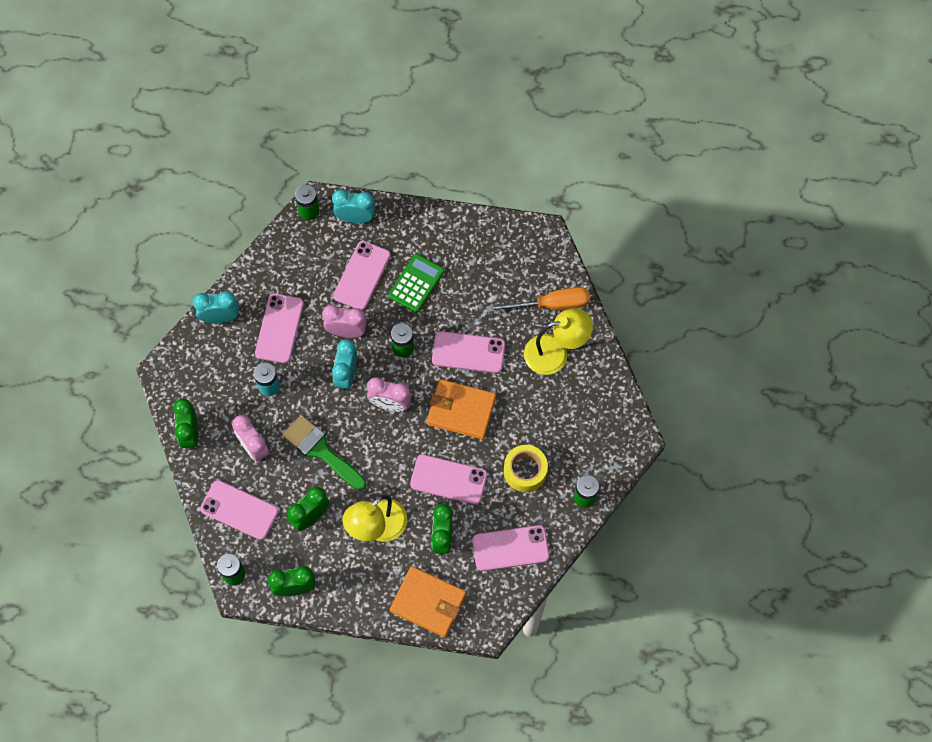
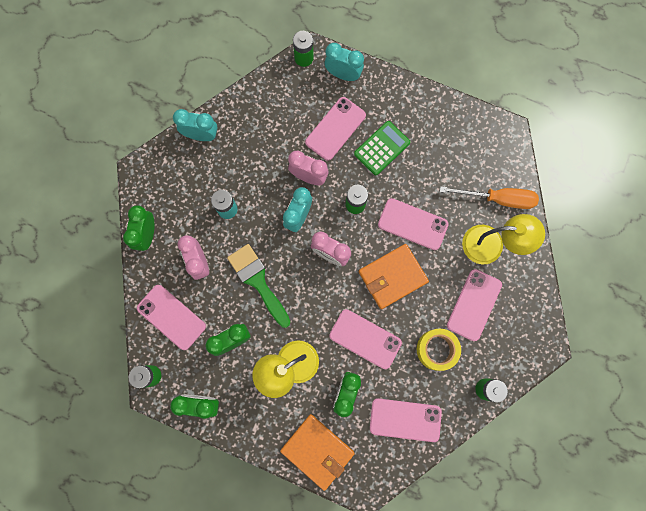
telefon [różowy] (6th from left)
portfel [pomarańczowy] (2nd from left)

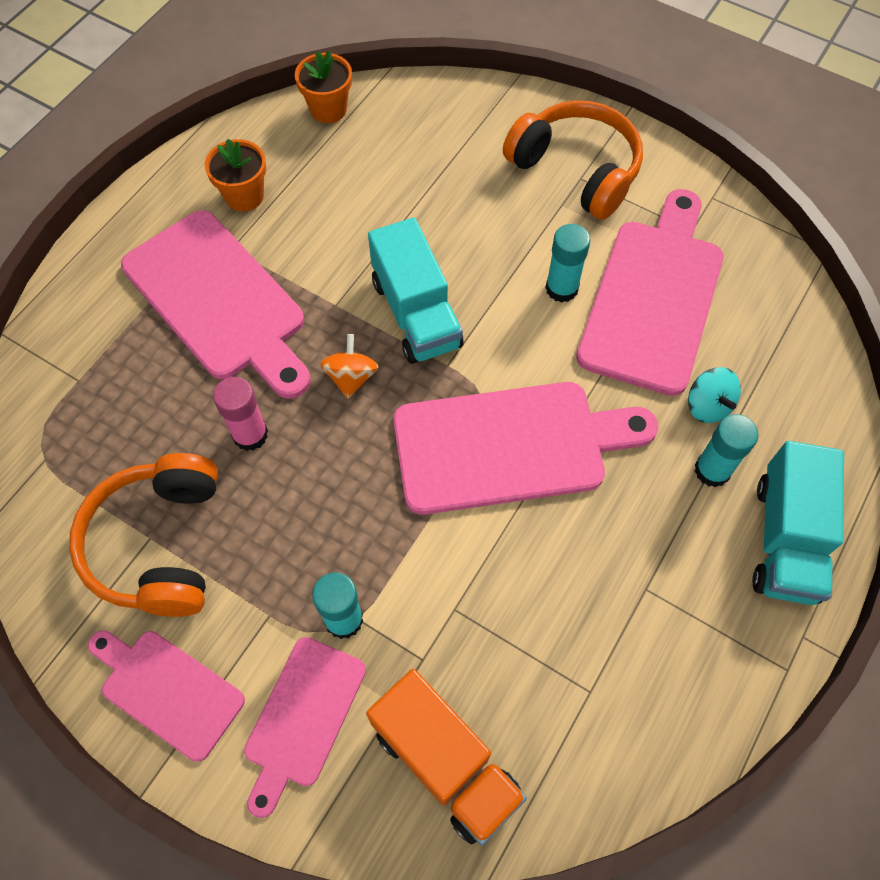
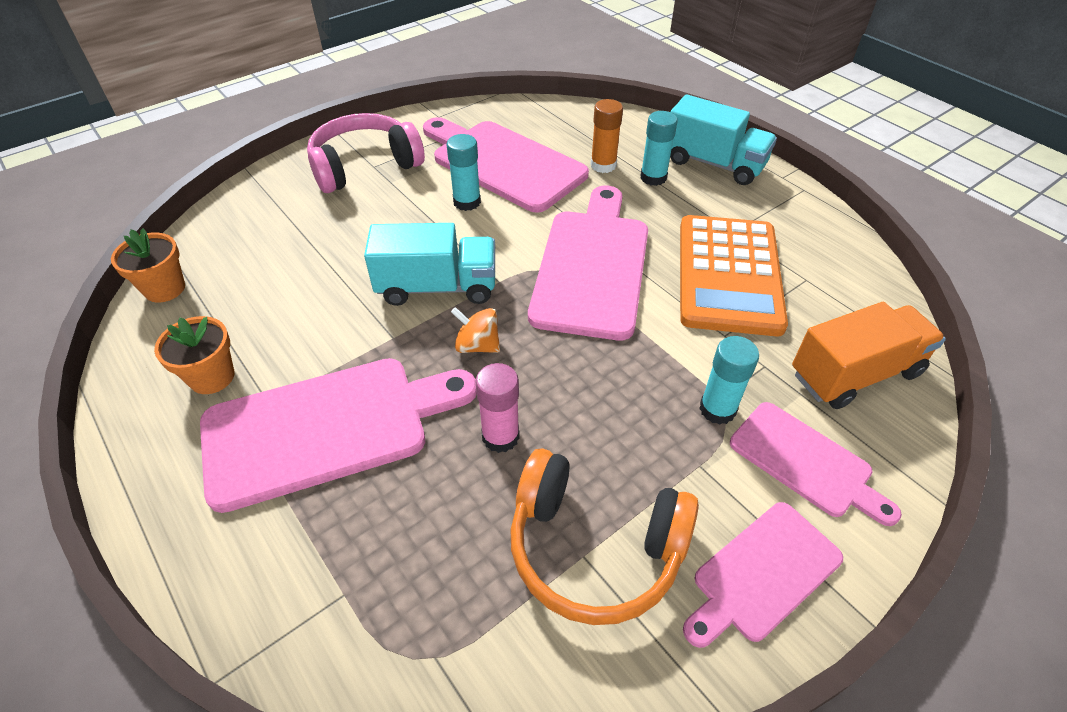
kalkulator [pomarańczowy]
klej w sztyfcie [pomarańczowy]
słuchawki [różowy]

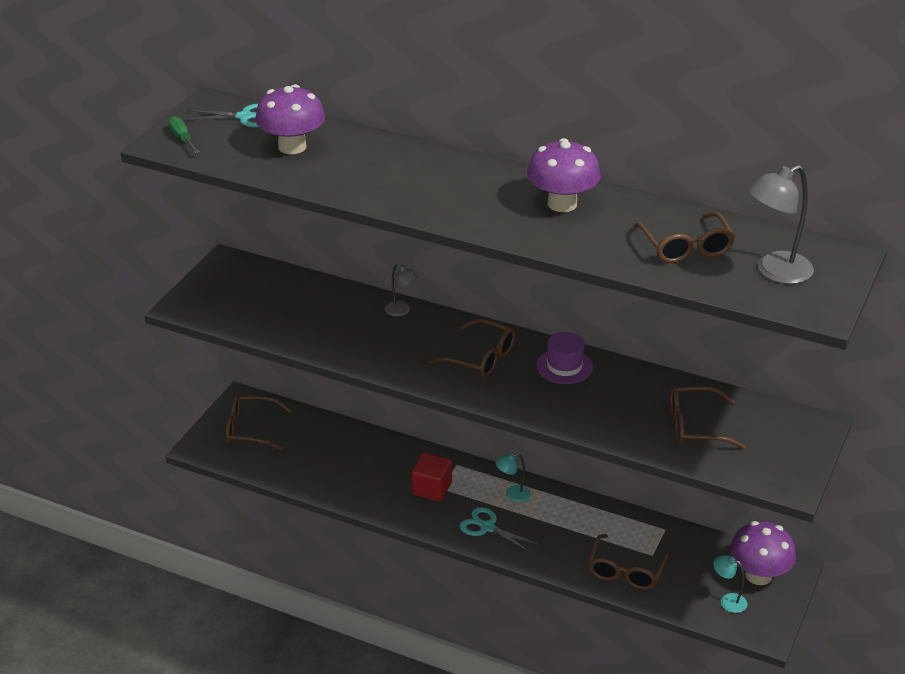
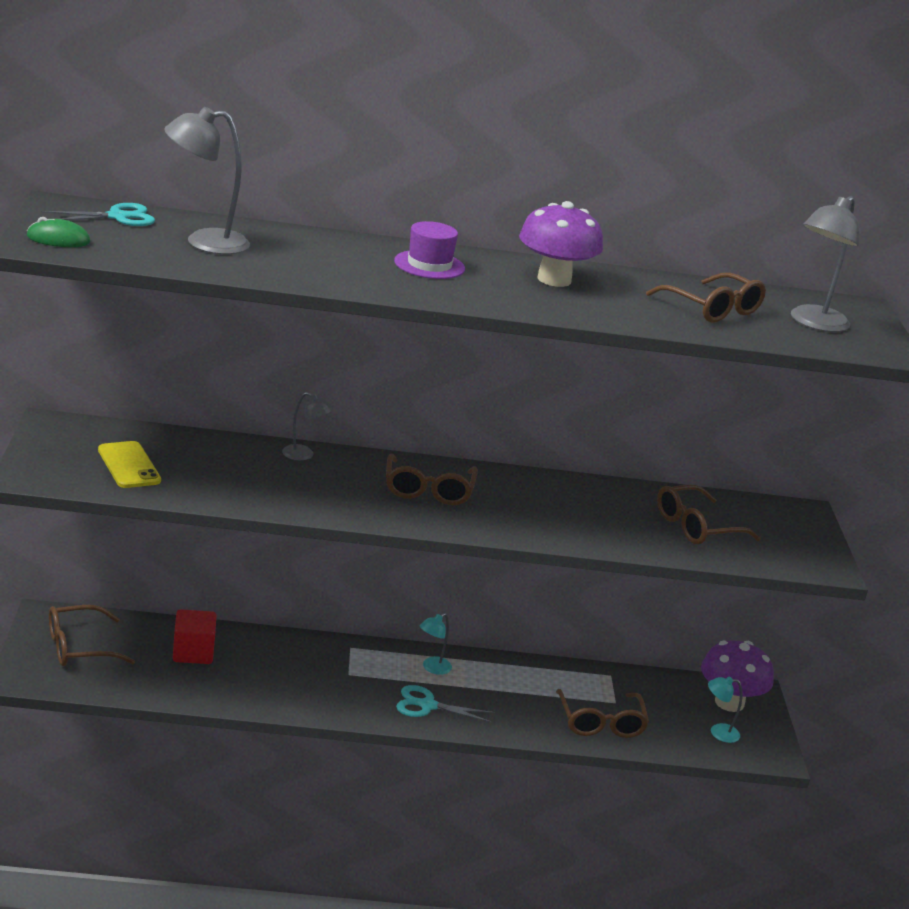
telefon [żółty]
sześcian [czerwony]
kapelusz [fioletowy]
myszka [zielony]
lampka [szary] (1st from left)
okulary [brązowy] (2nd from left)

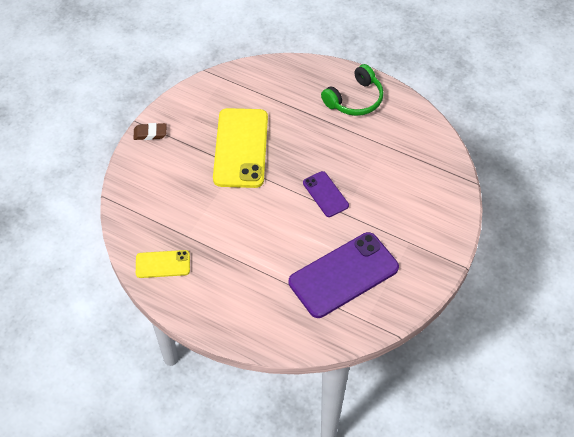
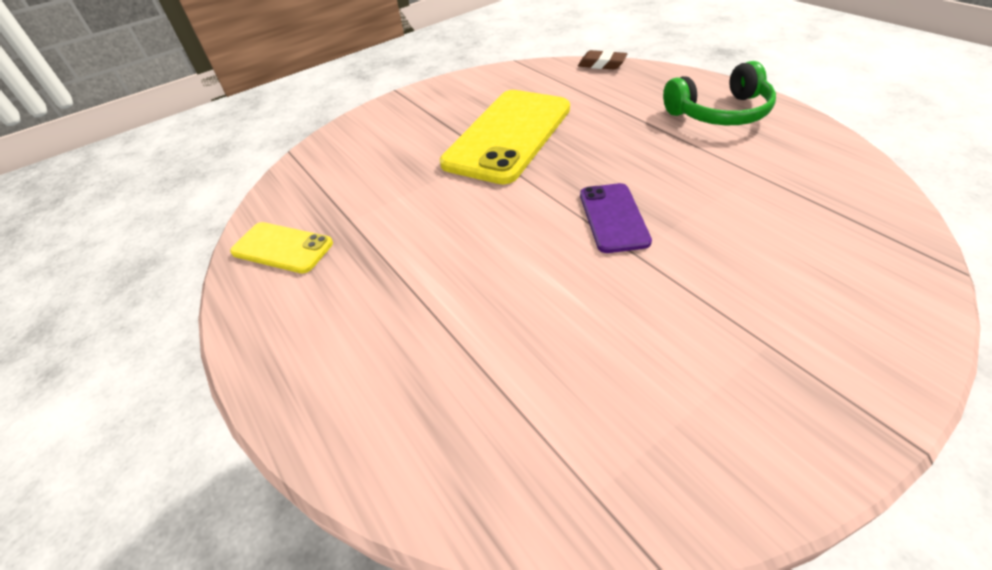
telefon [fioletowy] (2nd from left in the first image)
gumka do mazania [brązowy]

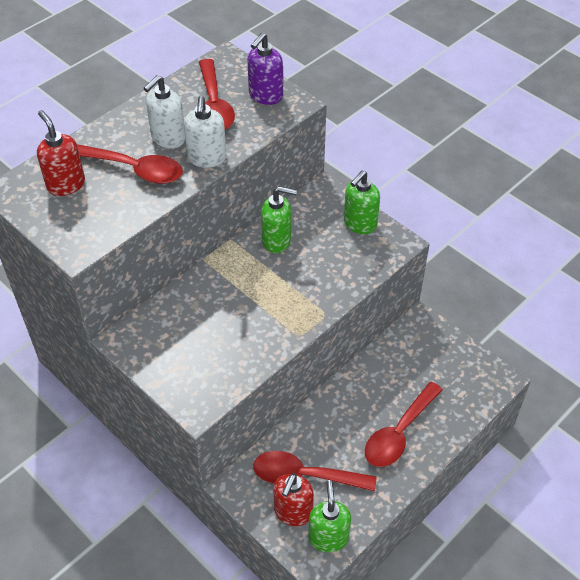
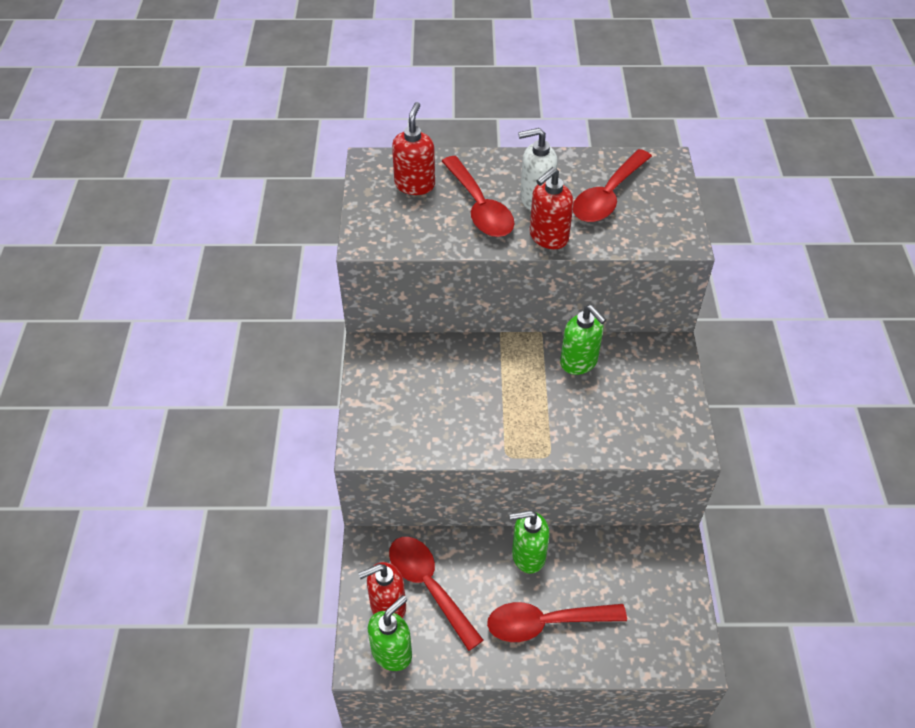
dozownik mydła [fioletowy]
dozownik mydła [zielony] (2nd from left)
dozownik mydła [czerwony] (3rd from left)

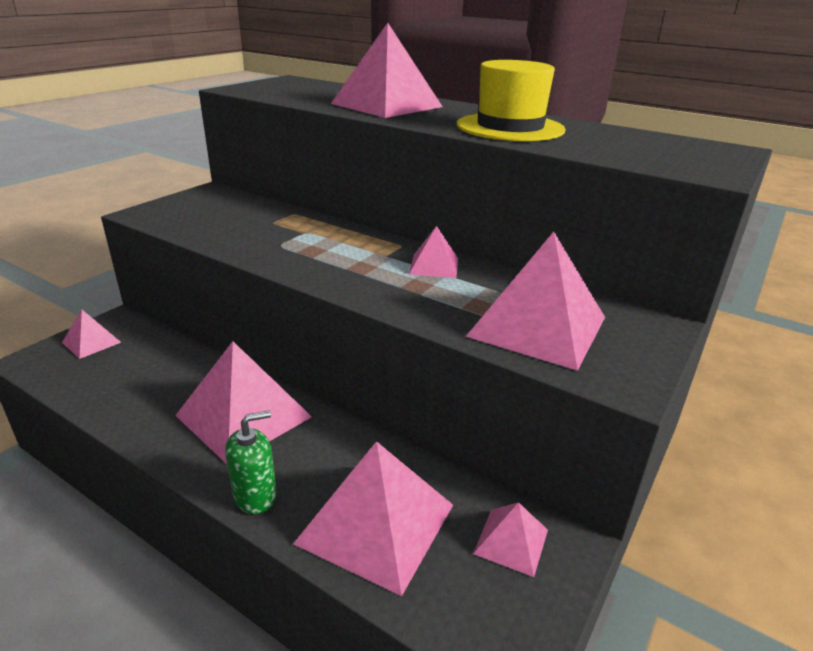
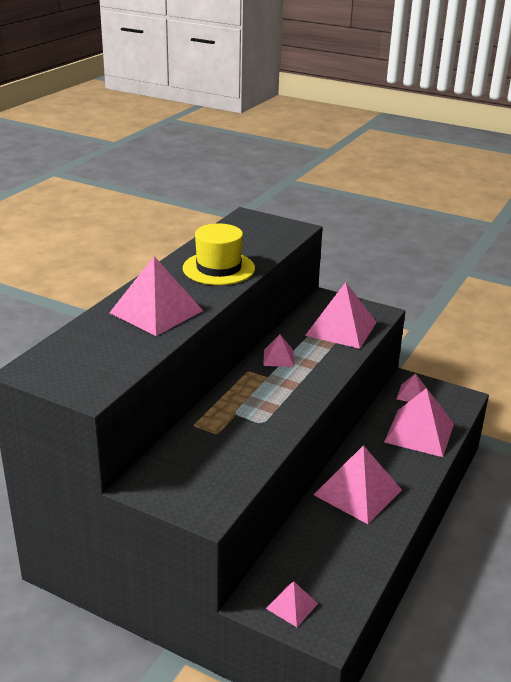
dozownik mydła [zielony]

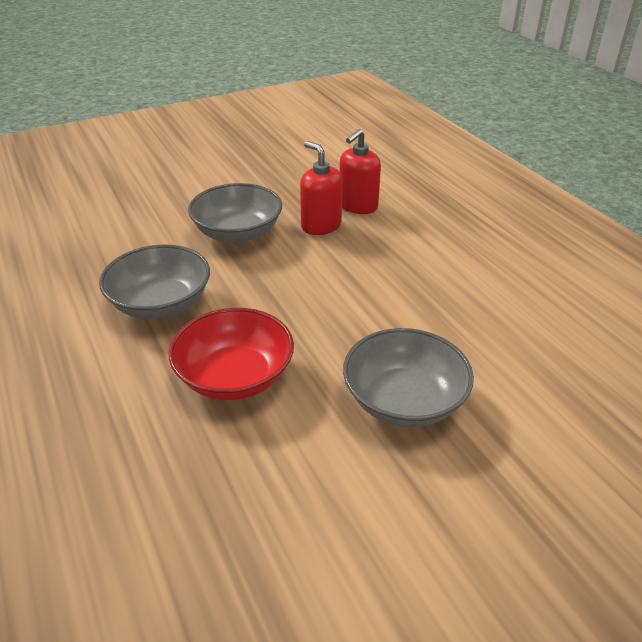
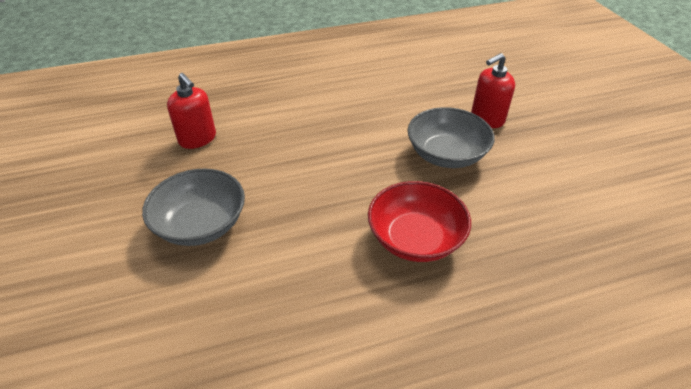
miska [szary] (1st from left in the first image)
dozownik mydła [czerwony] (2nd from left)

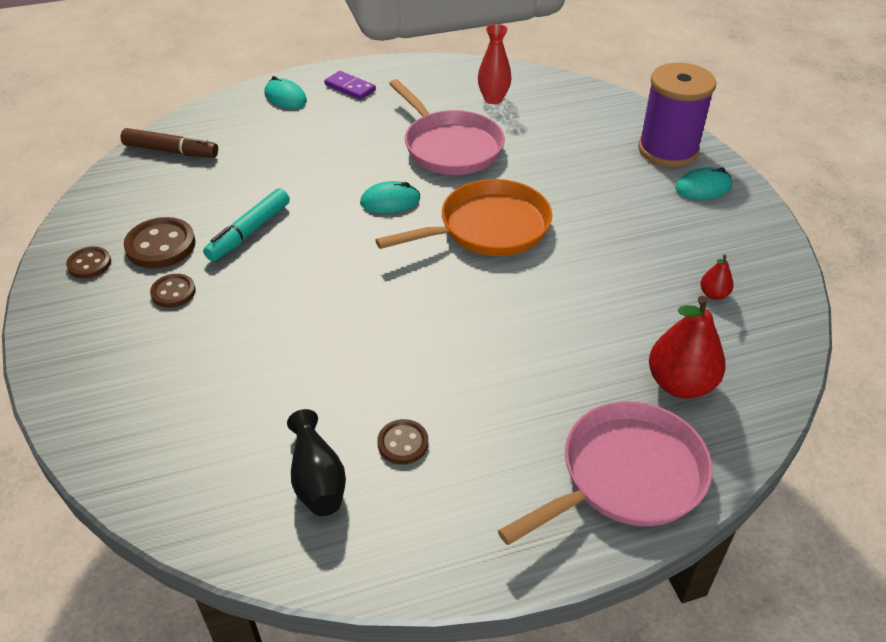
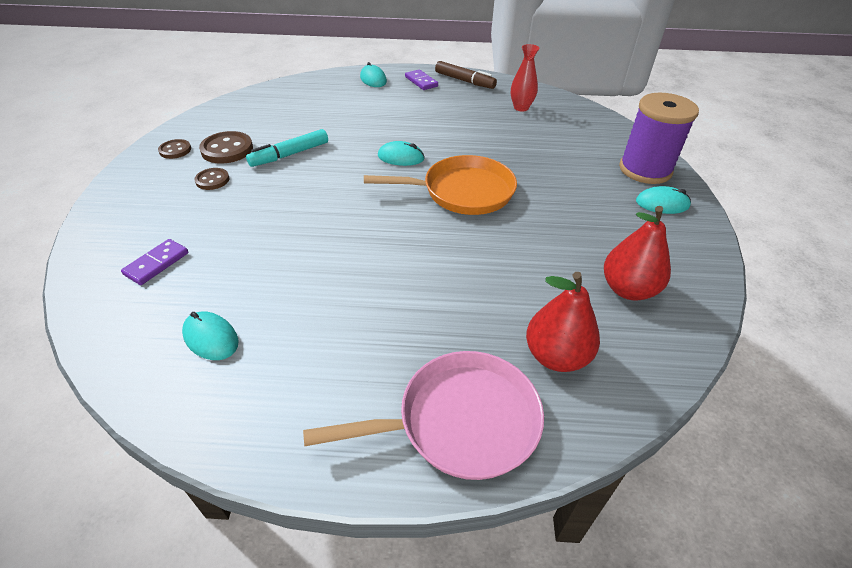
guzik [brązowy] (4th from left in the first image)
patelnia [różowy] (1st from left in the first image)
kostka domina [fioletowy] (1st from left)
flamaster [brązowy]
myszka [turkusowy] (1st from left)
gruszka [czerwony] (2nd from left)

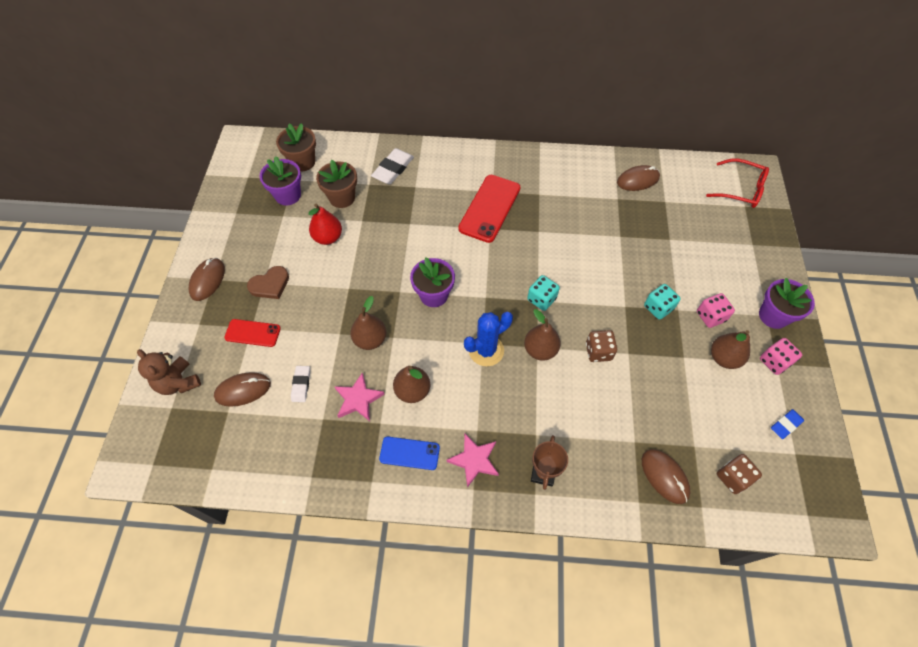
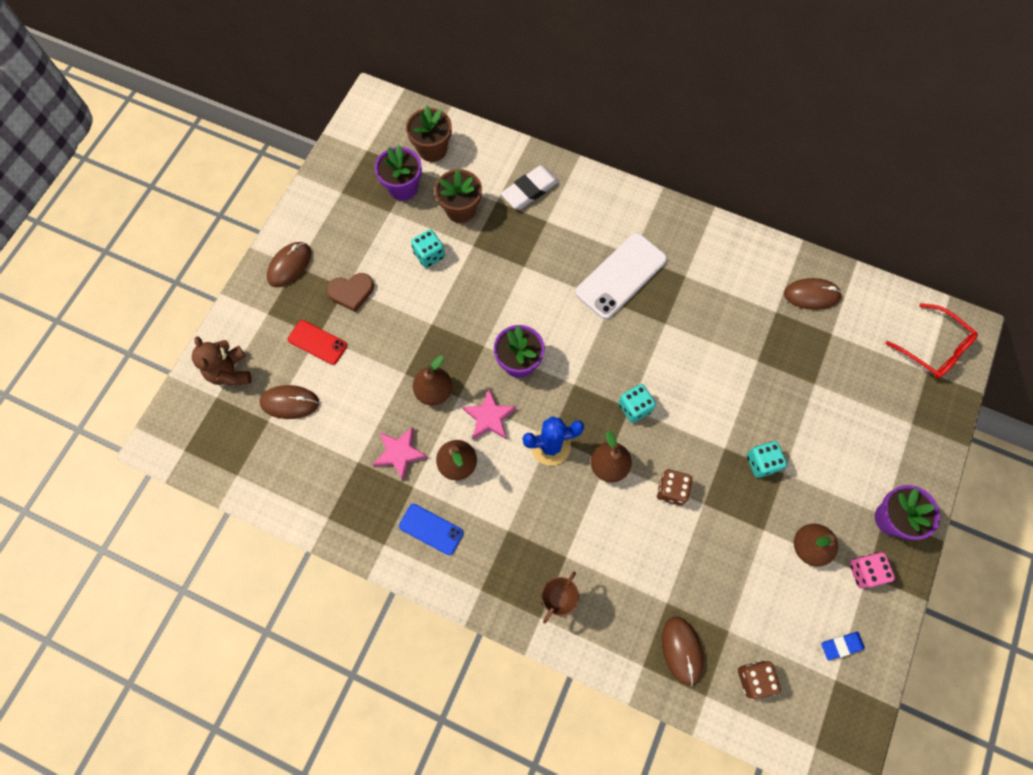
gumka do mazania [biały] (1st from left in the first image)
kostka do gry [różowy] (1st from left in the first image)
gwiazda [różowy] (2nd from left)
kostka do gry [turkusowy] (1st from left)
telefon [biały]

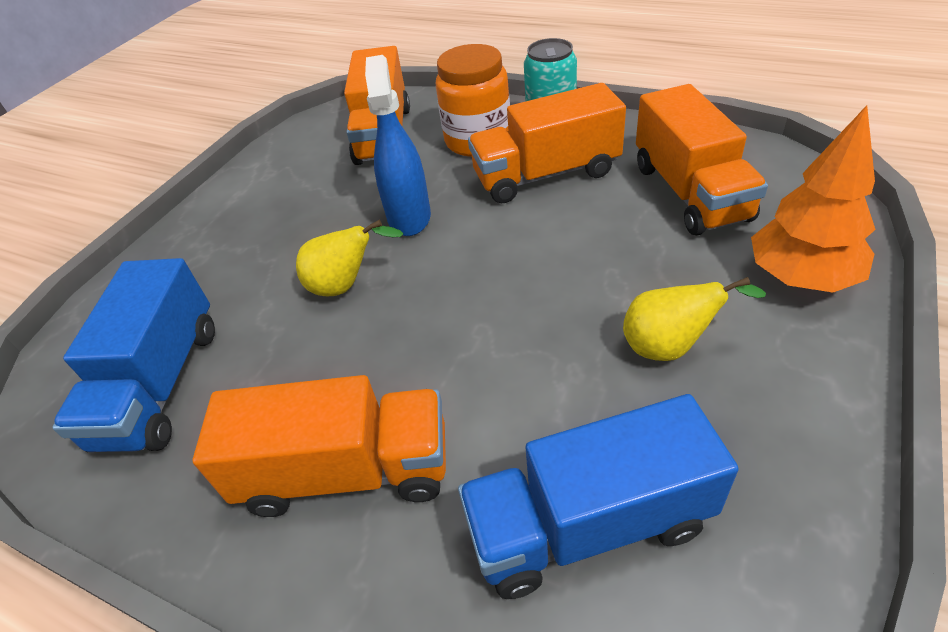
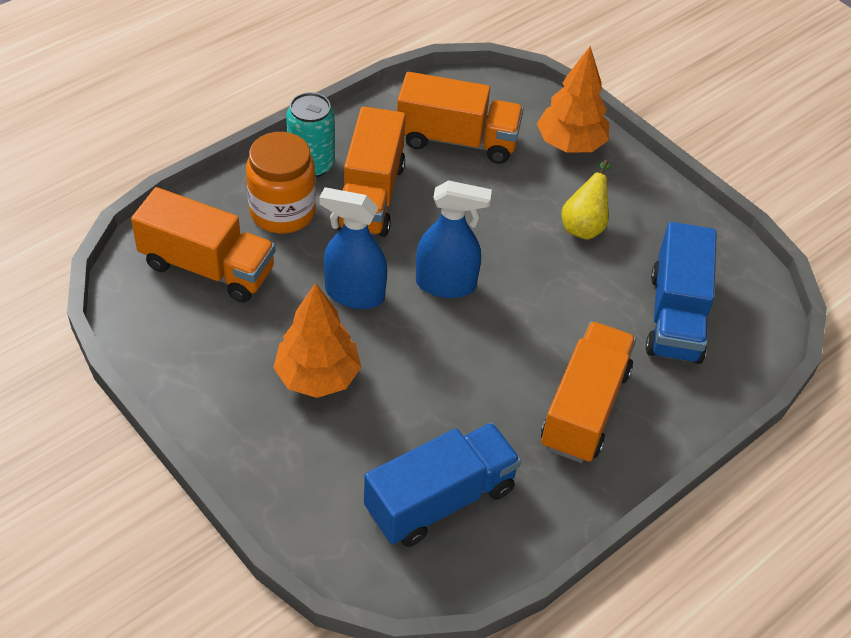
gruszka [żółty] (1st from left in the first image)
drzewko [pomarańczowy] (1st from left)
spryskiwacz [niebieski] (2nd from left)
ciężarówka [niebieski] (1st from left)

